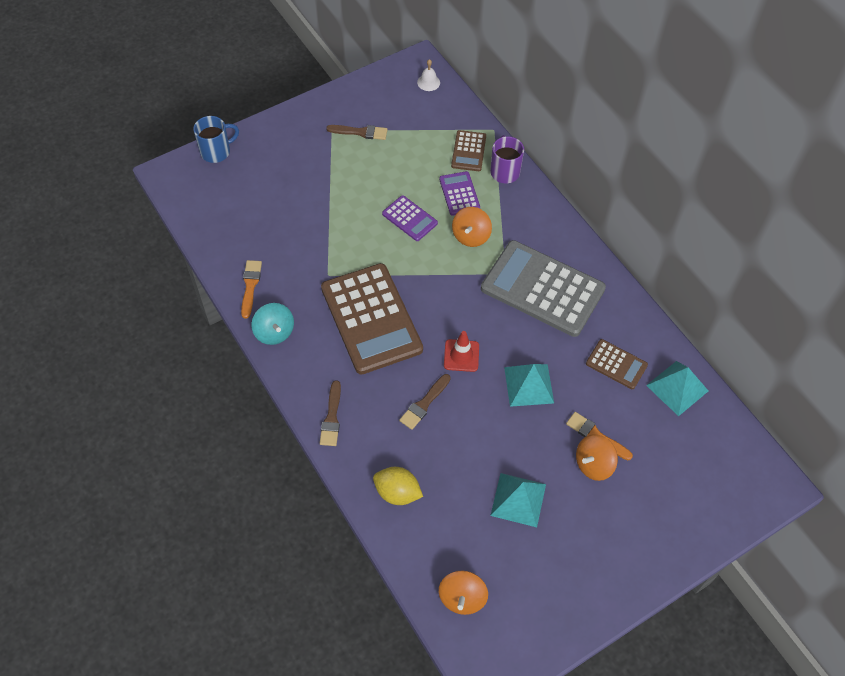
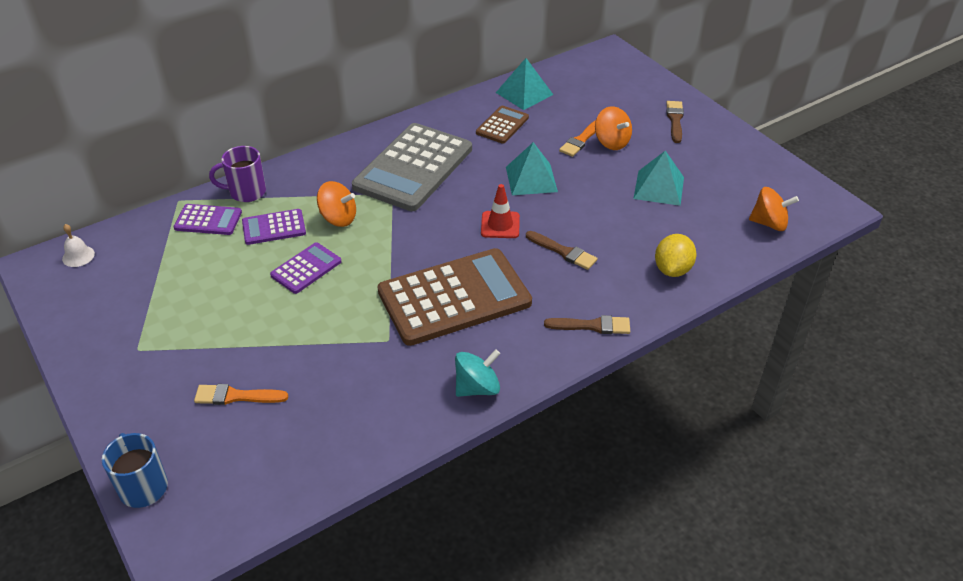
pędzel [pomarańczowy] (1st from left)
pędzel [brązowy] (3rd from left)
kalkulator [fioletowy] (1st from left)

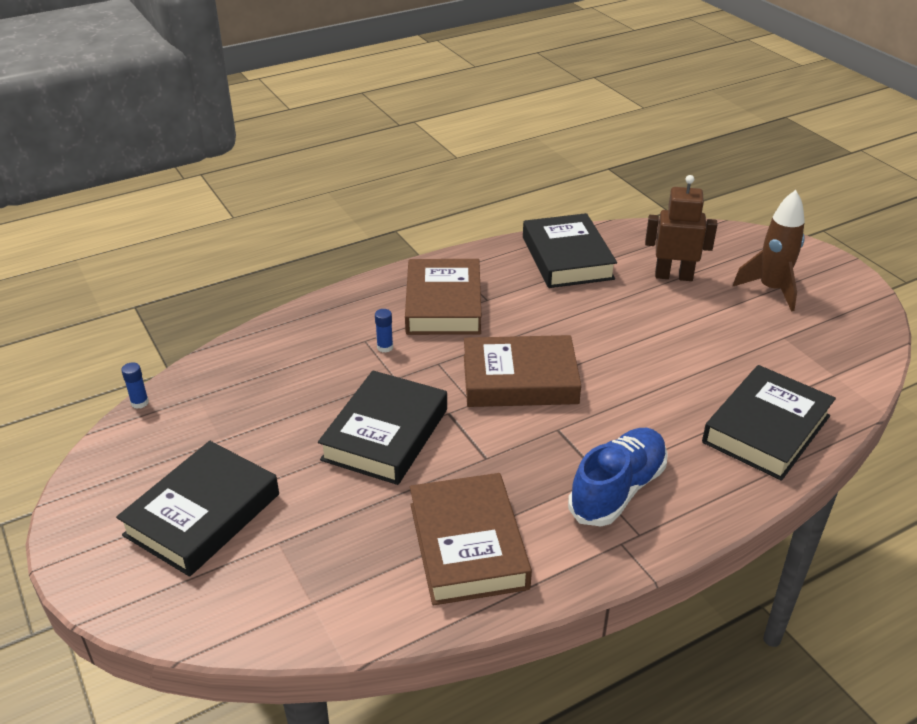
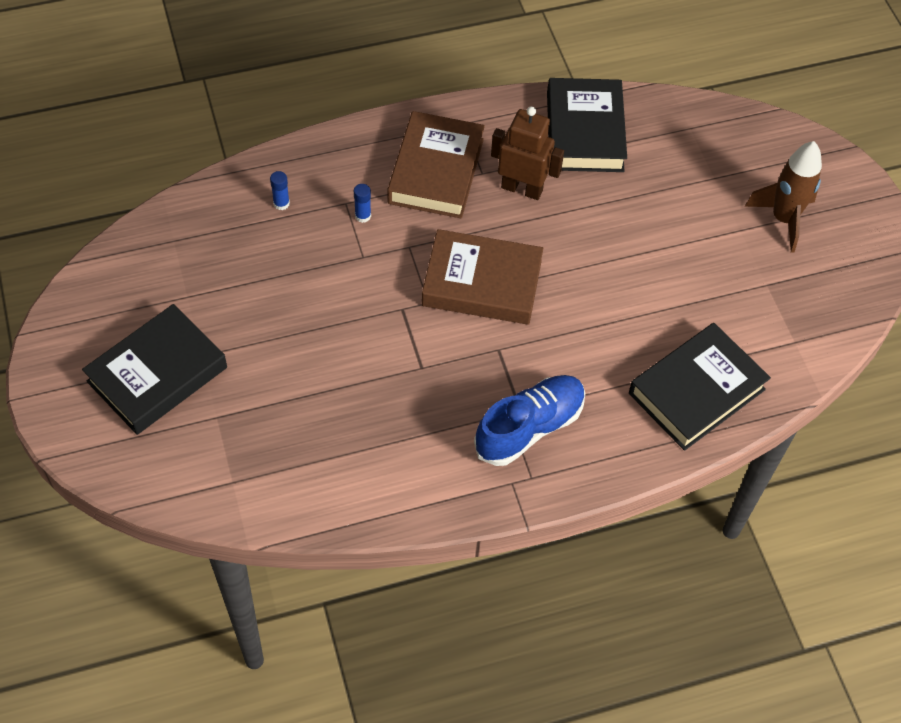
książka [czarny] (2nd from left in the first image)
książka [brązowy] (2nd from left in the first image)
klej w sztyfcie [niebieski] (1st from left)
robot [brązowy]

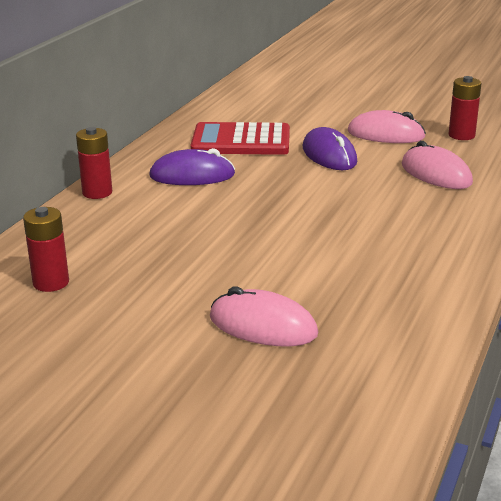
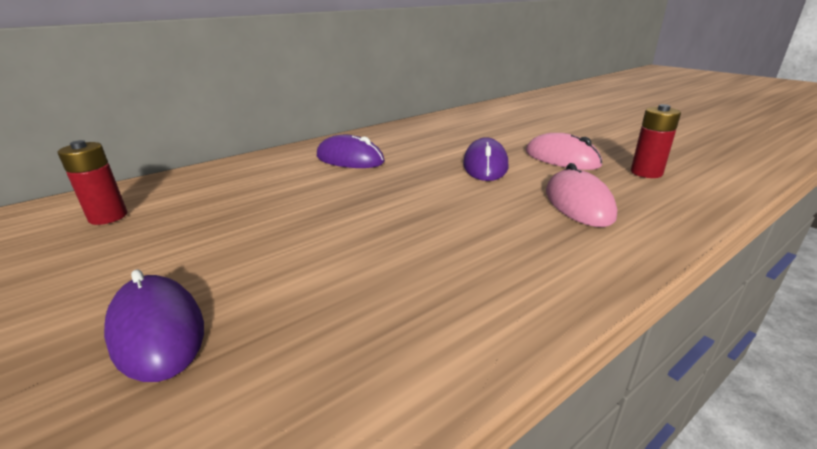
bateria [czerwony] (2nd from left in the first image)
kalkulator [czerwony]
myszka [fioletowy] (1st from left)

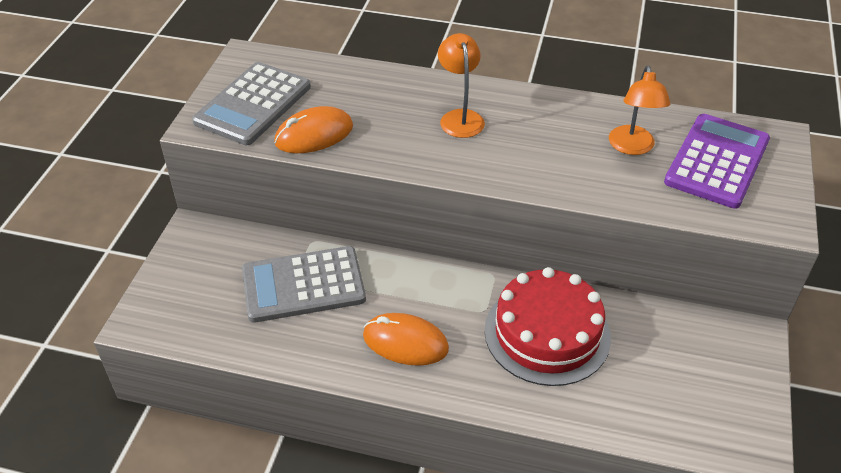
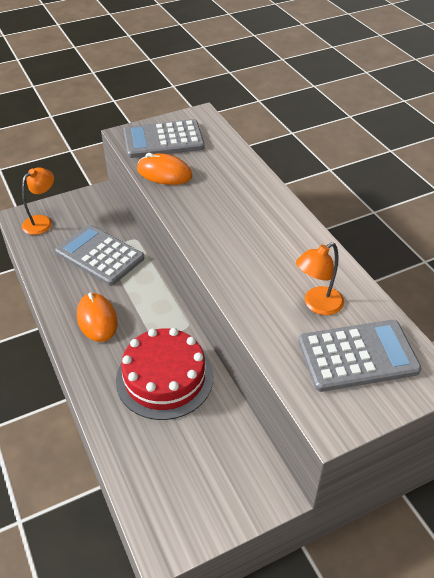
lampka [pomarańczowy] (1st from left)
kalkulator [szary] (3rd from left)

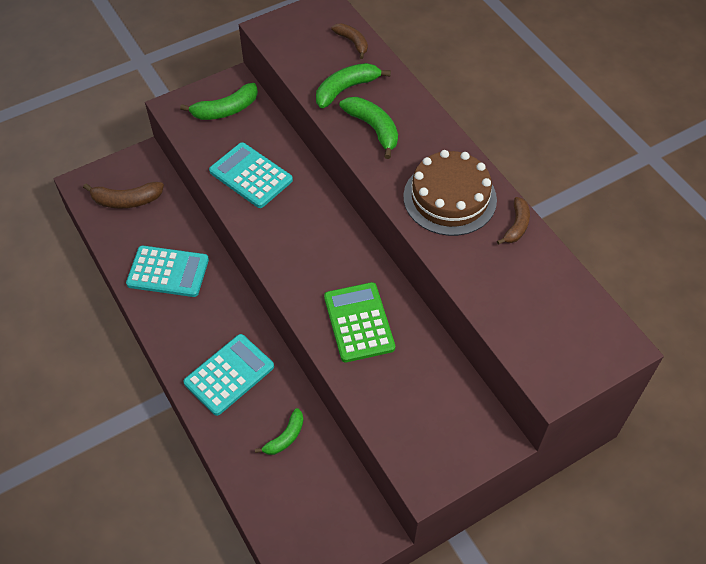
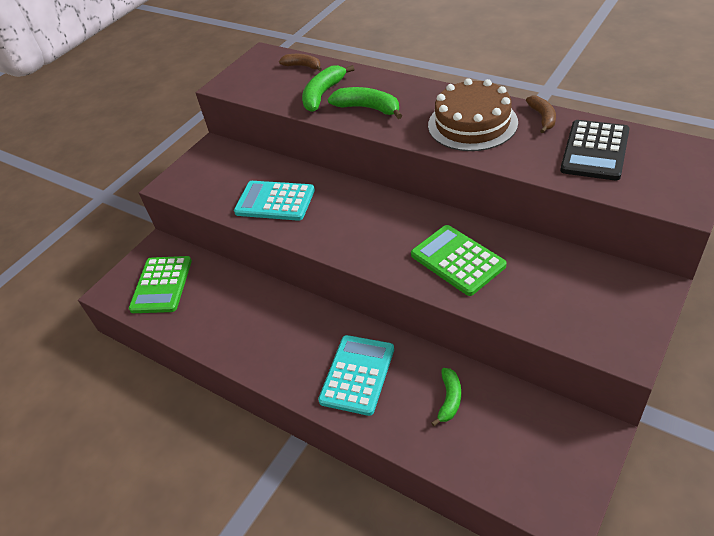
kalkulator [turkusowy] (1st from left in the first image)
banan [zielony] (1st from left in the first image)
kalkulator [czarny]
kalkulator [zielony] (1st from left)

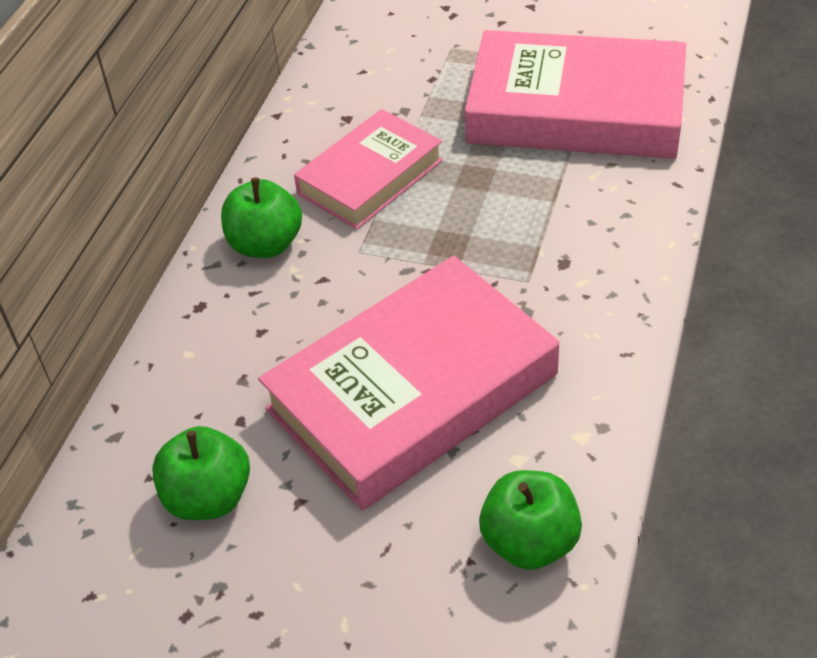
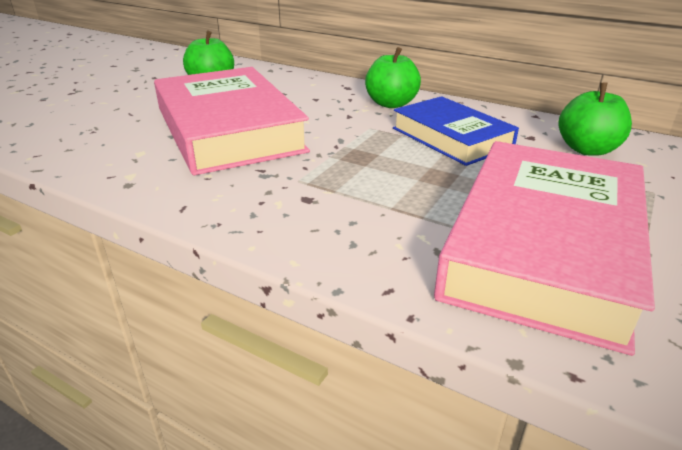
jabłko [zielony] (3rd from left)
książka [niebieski]

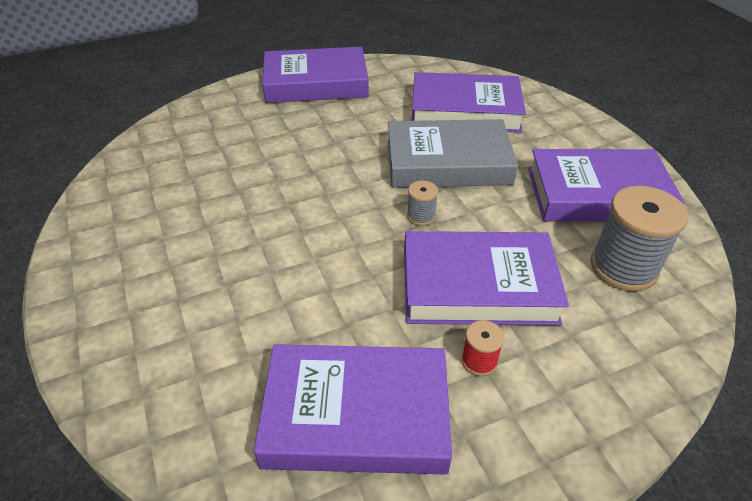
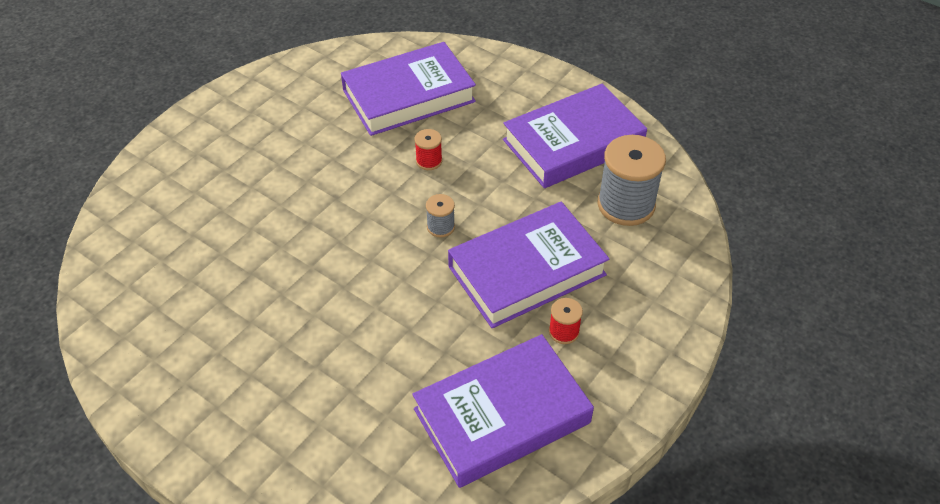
książka [fioletowy] (1st from left in the first image)
szpulka [czerwony] (1st from left)

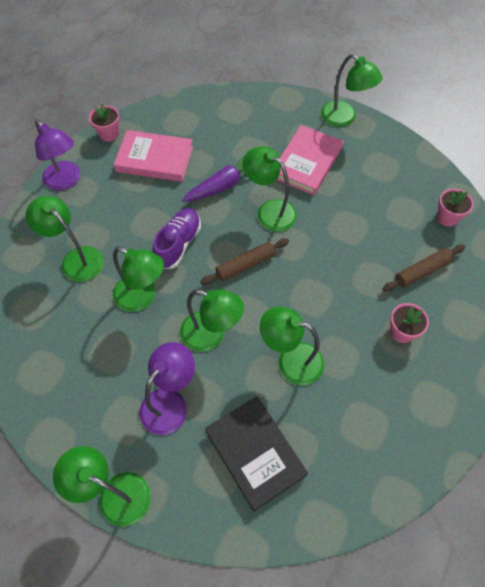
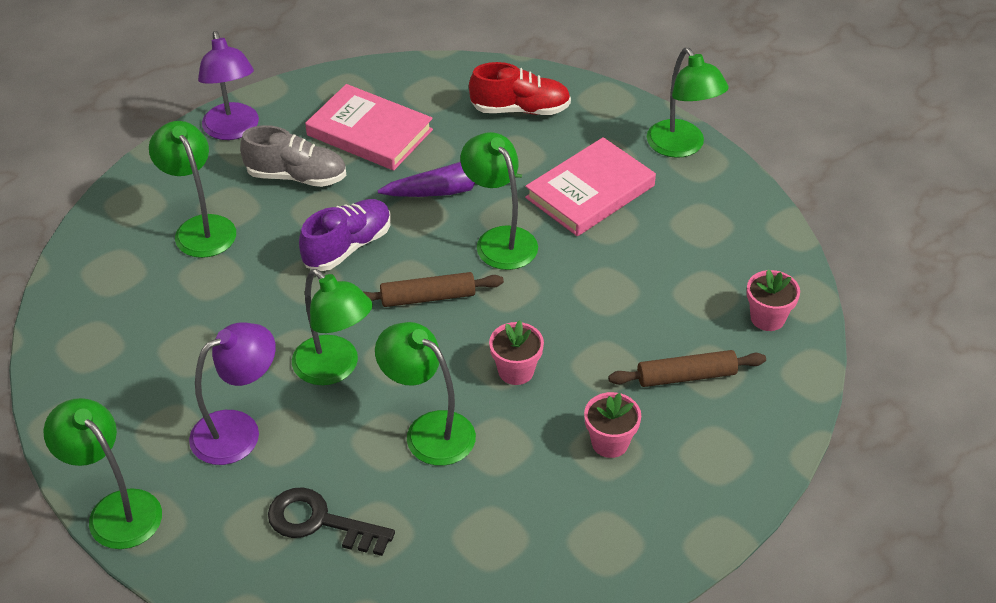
lampka [zielony] (3rd from left in the first image)
but [szary]
but [czerwony]
doniczka [różowy] (1st from left)
klucz [czarny]

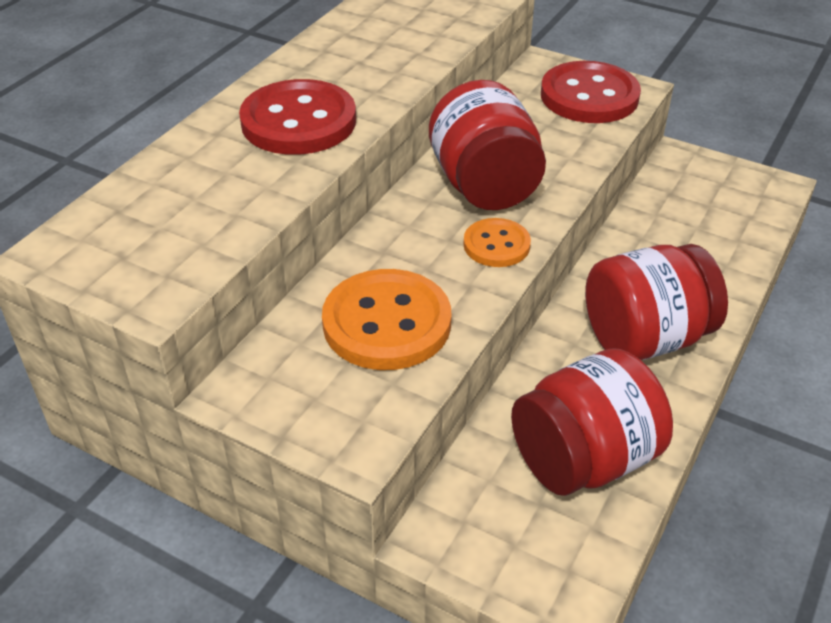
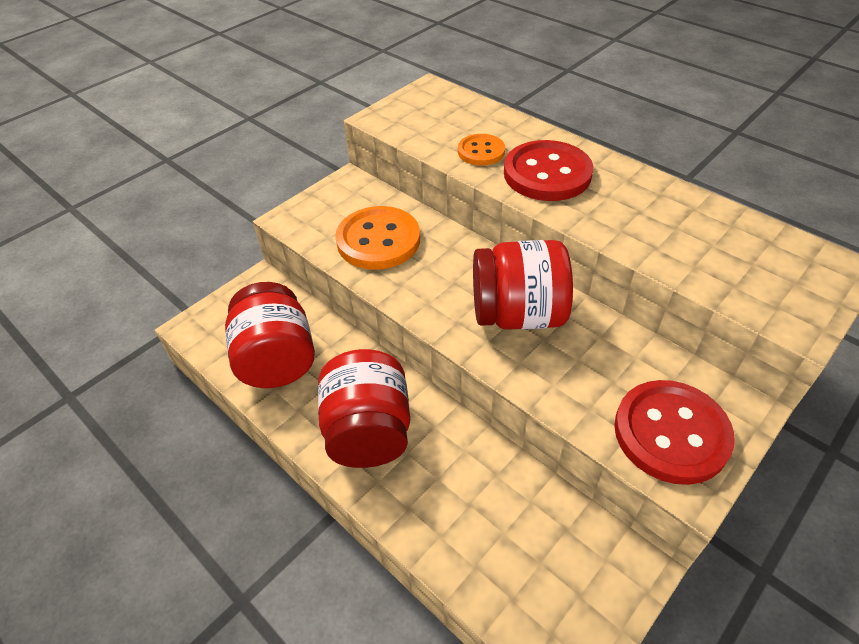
guzik [pomarańczowy] (2nd from left)

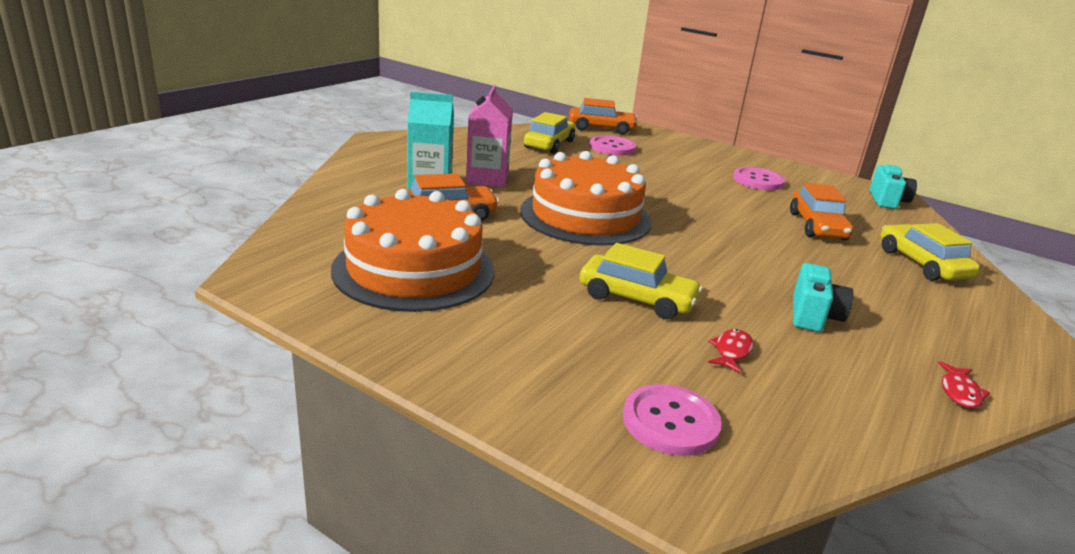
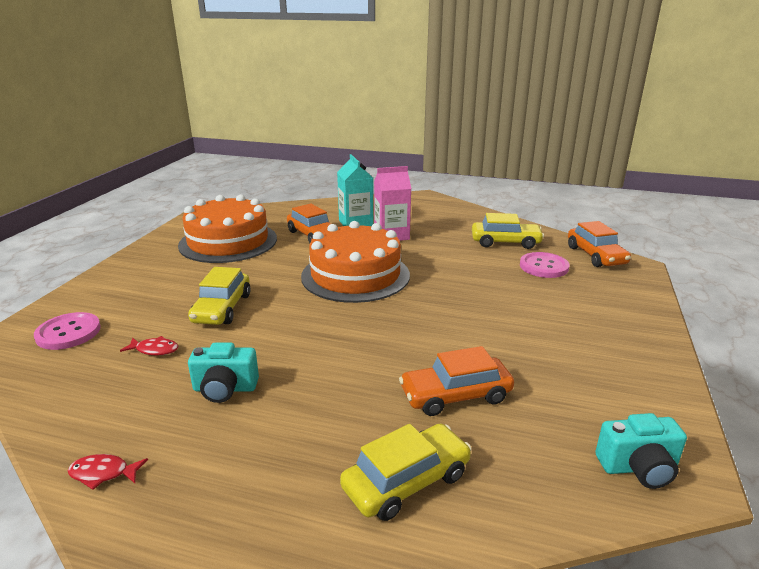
guzik [różowy] (3rd from left in the first image)

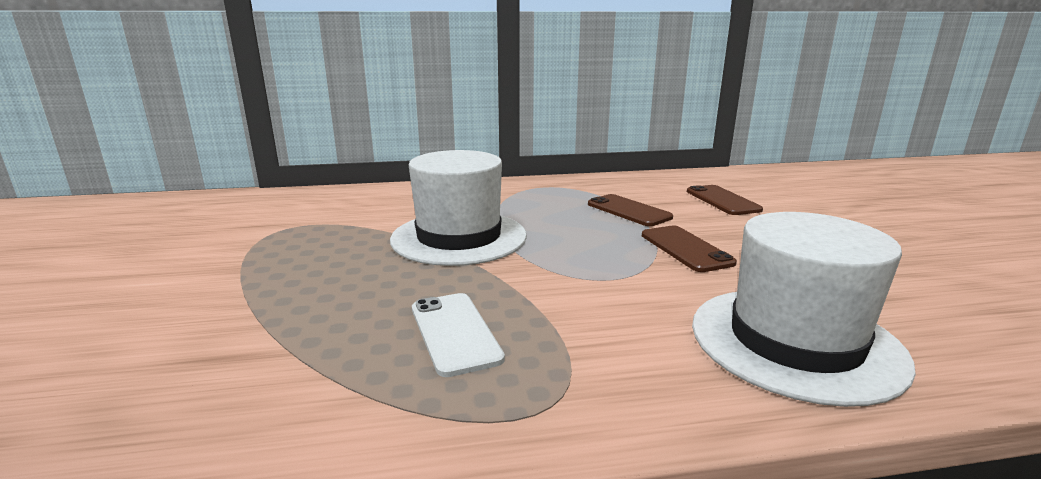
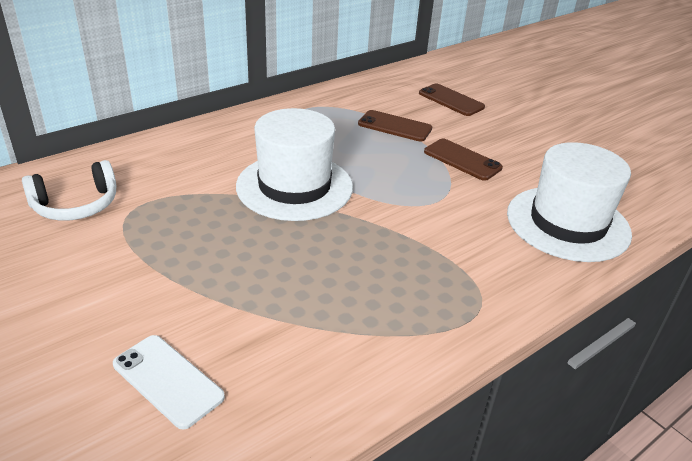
słuchawki [biały]
telefon [biały]

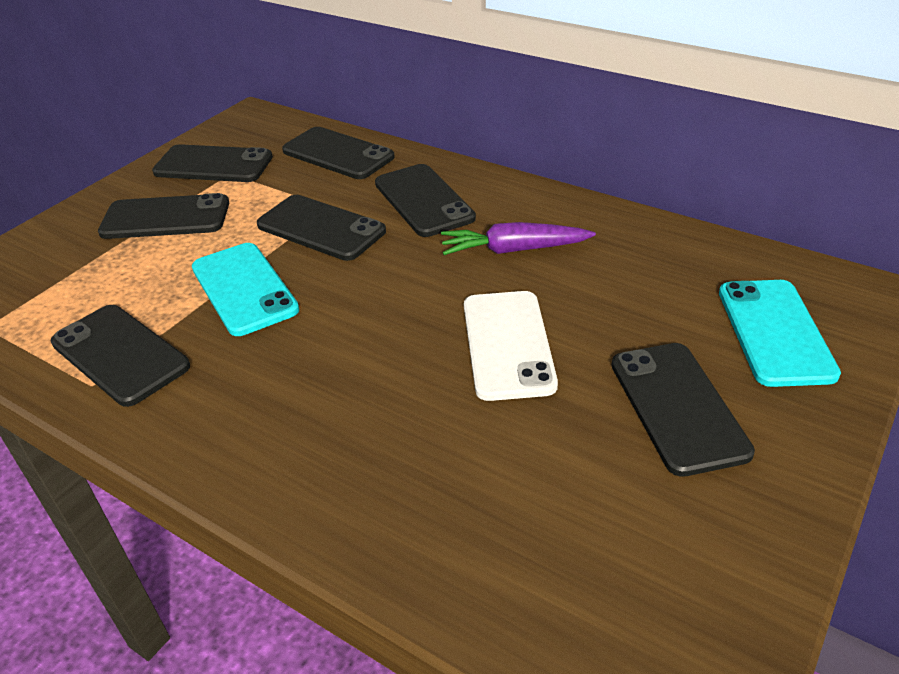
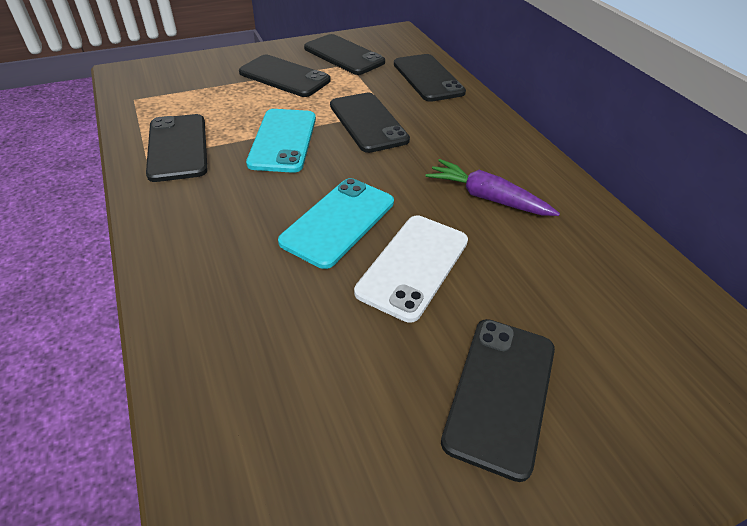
telefon [czarny] (6th from left in the first image)
telefon [turkusowy] (2nd from left)

